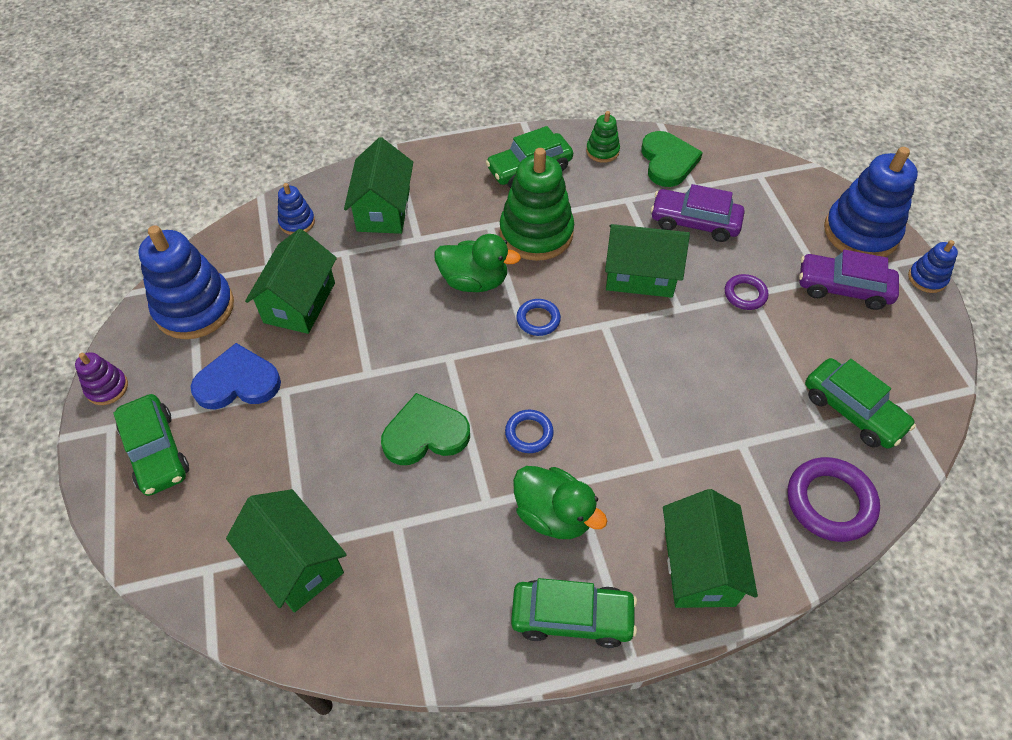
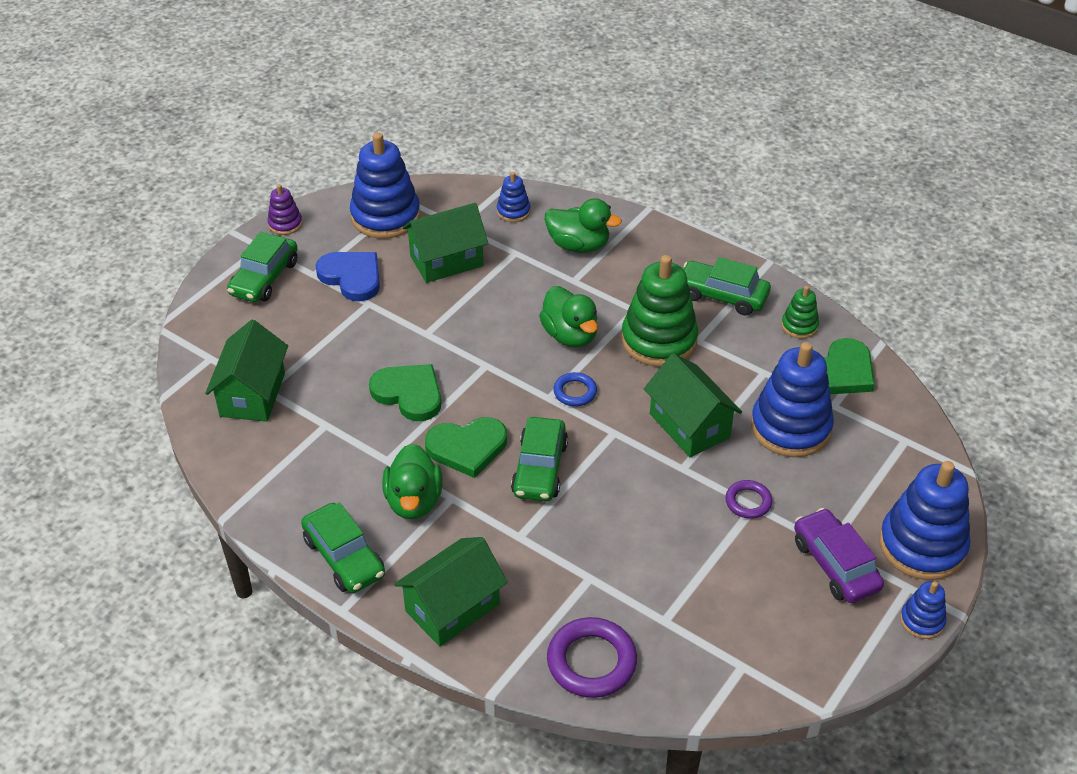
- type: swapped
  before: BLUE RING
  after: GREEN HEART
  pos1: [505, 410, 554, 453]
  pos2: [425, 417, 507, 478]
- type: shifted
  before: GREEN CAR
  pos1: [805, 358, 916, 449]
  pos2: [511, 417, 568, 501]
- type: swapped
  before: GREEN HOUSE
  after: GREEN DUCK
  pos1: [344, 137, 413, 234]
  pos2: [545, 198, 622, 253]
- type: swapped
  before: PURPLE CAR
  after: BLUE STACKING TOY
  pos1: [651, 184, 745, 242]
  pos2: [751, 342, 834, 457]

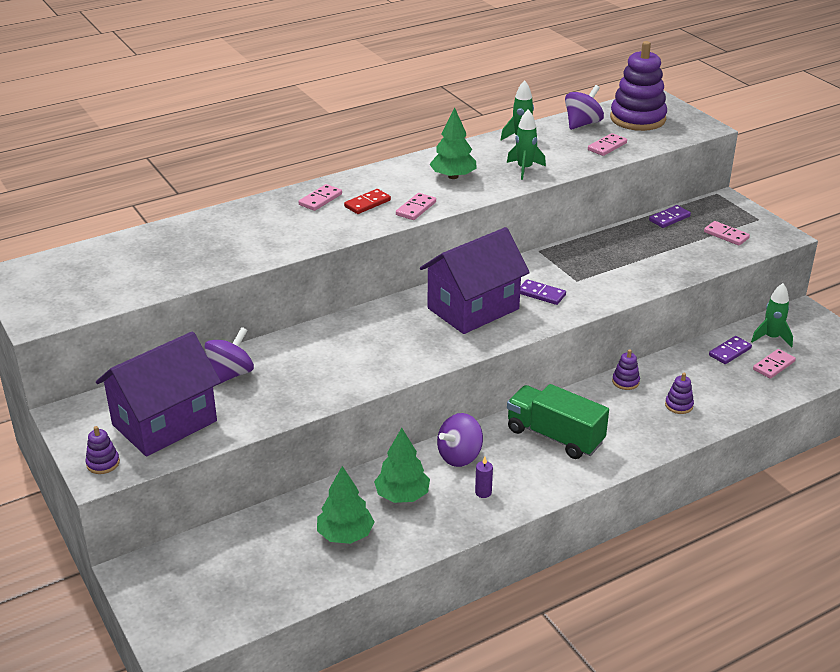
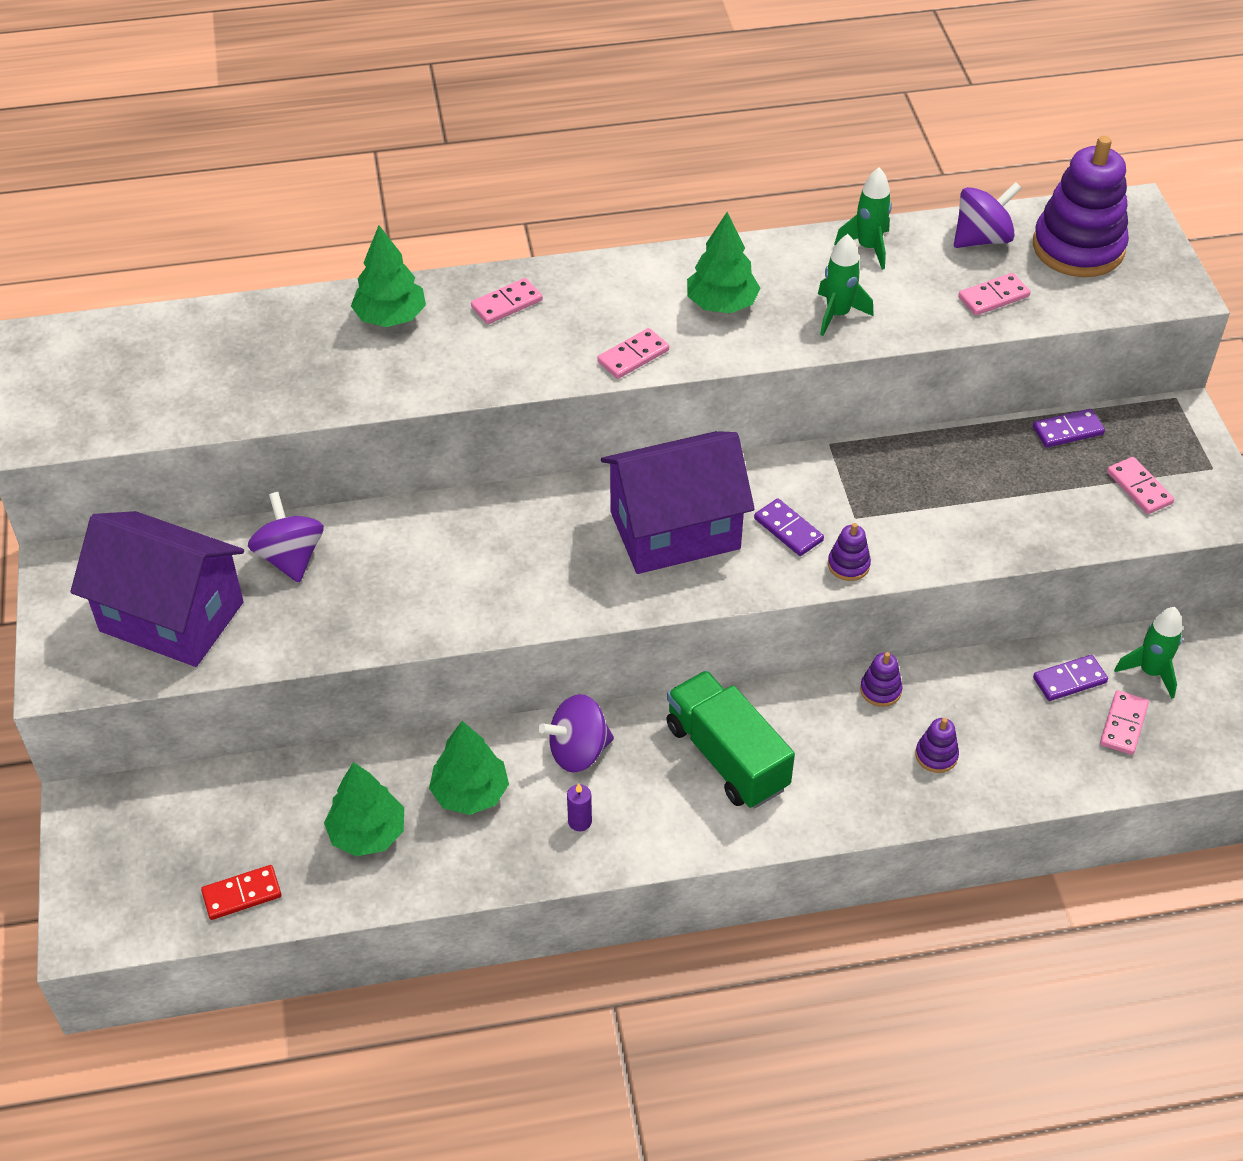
- type: rotated
  before: PURPLE HOUSE
  pos1: [96, 331, 221, 457]
  pos2: [70, 511, 244, 667]
  turn: 45
- type: shifted
  before: RED DOMINO
  pos1: [344, 189, 391, 214]
  pos2: [201, 865, 282, 920]
- type: rotated
  before: PURPLE SPINNING TOP
  pos1: [205, 327, 254, 385]
  pos2: [248, 492, 324, 583]
  turn: -75
- type: new
  after: GREEN TREE
  pos2: [351, 225, 426, 327]
- type: shifted
  before: PURPLE STACKING TOY
  pos1: [85, 426, 120, 474]
  pos2: [828, 523, 871, 581]
- type: rotated
  before: PINK DOMINO
  pos1: [753, 349, 796, 379]
  pos2: [1100, 690, 1149, 755]
  turn: -45

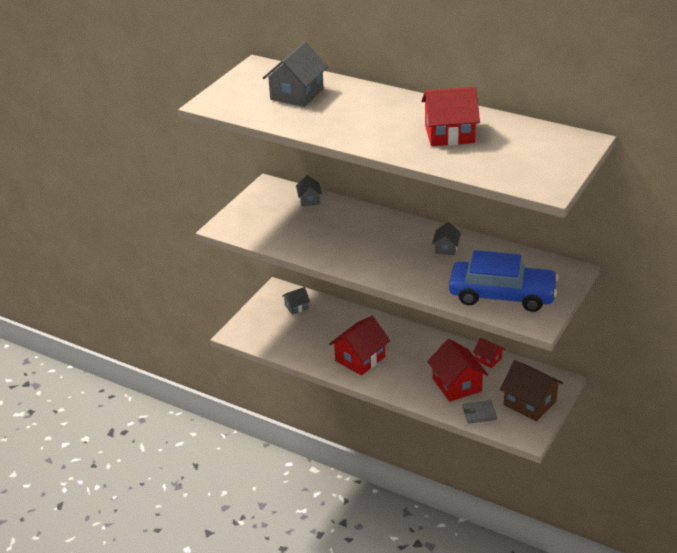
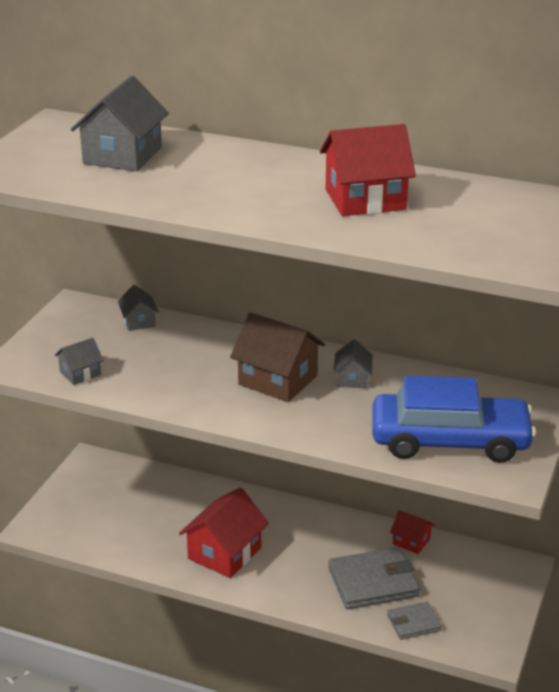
- type: shifted
  before: GREY HOUSE
  pos1: [282, 287, 310, 315]
  pos2: [55, 338, 104, 385]
- type: shifted
  before: BROWN HOUSE
  pos1: [500, 360, 563, 422]
  pos2: [230, 312, 325, 402]
- type: swapped
  before: RED HOUSE
  after: GREY WALLET
  pos1: [427, 339, 488, 402]
  pos2: [328, 547, 420, 609]

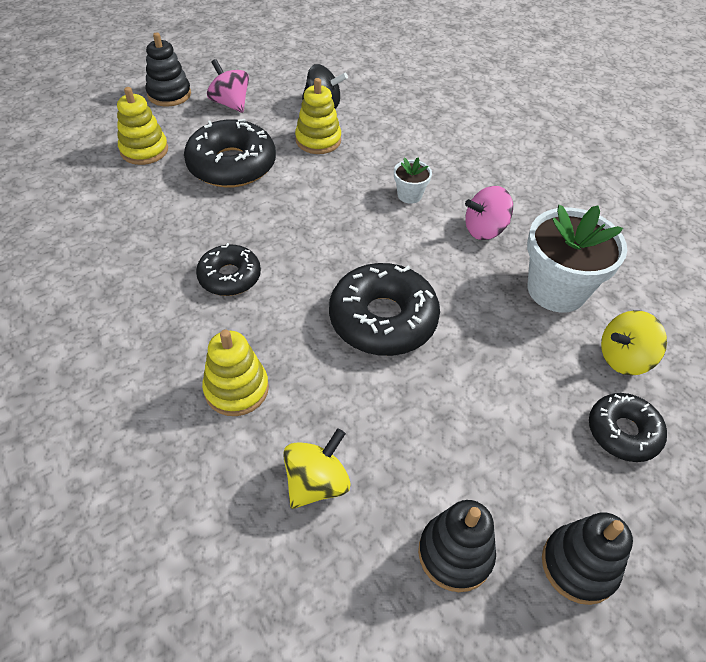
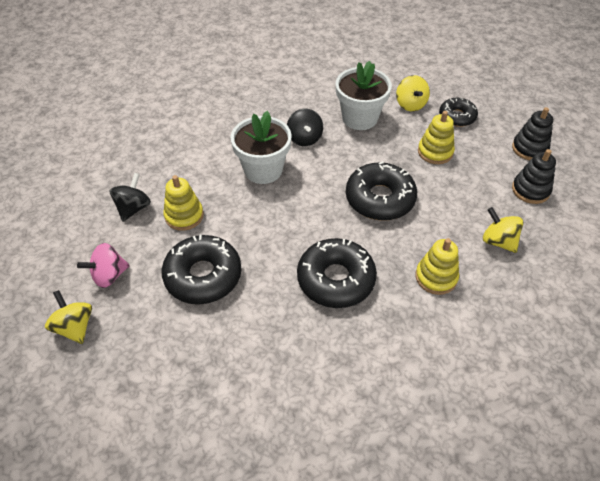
- type: swapped
  before: BLACK STACKING TOY
  after: YELLOW SPINNING TOP
  pos1: [146, 32, 191, 107]
  pos2: [45, 290, 92, 344]
- type: scaled
  before: WHITE FLOWER POT
  pos1: [394, 157, 432, 204]
  pos2: [231, 111, 292, 184]
  scale: 2.11
- type: repainted
  before: PINK SPINNING TOP
  after: BLACK SPINNING TOP
  pos1: [465, 186, 513, 240]
  pos2: [287, 109, 323, 146]
- type: scaled
  before: BLACK DONUT
  pos1: [196, 243, 261, 296]
  pos2: [297, 238, 377, 308]
  scale: 1.66
- type: shifted
  before: YELLOW STACKING TOY
  pos1: [117, 87, 168, 165]
  pos2: [418, 111, 455, 164]

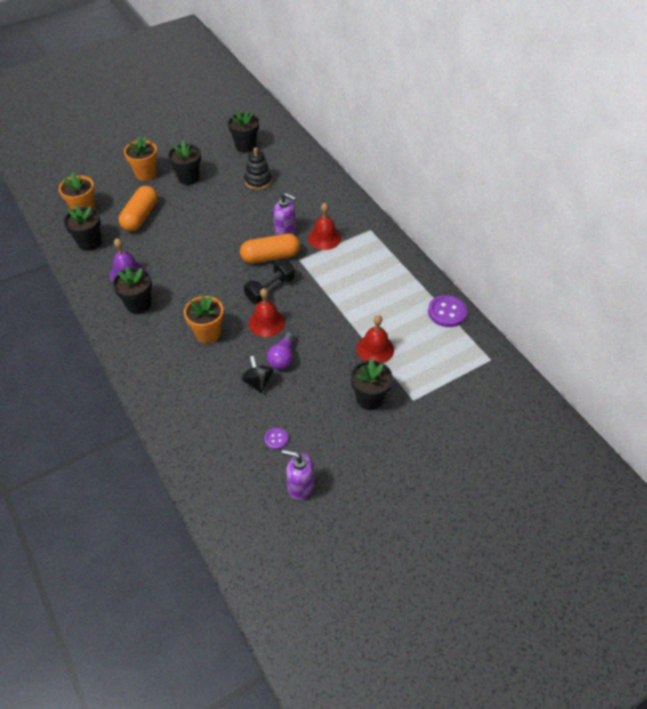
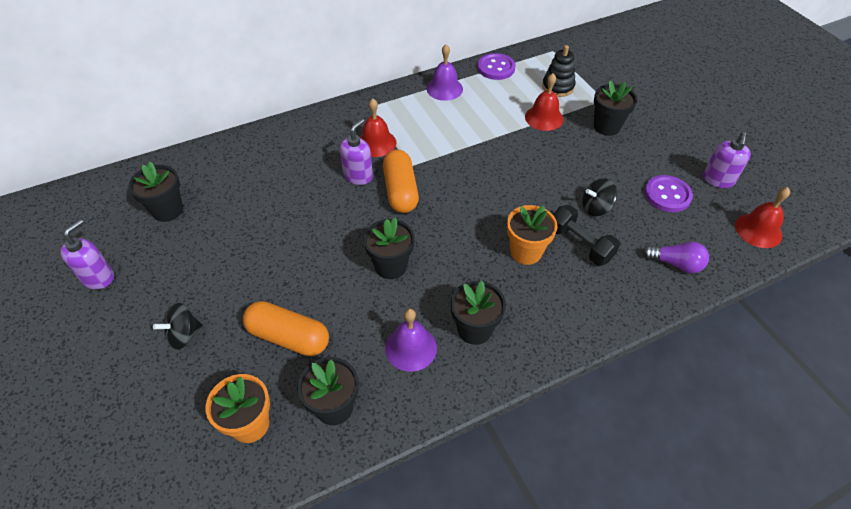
- type: new
  after: PURPLE SOAP DISPENSER
  pos2: [60, 219, 114, 289]
- type: swapped
  before: ORANGE FLOWER POT
  after: BLACK SPINNING TOP
  pos1: [124, 137, 157, 181]
  pos2: [153, 303, 203, 350]
- type: shifted
  before: BLACK FLOWER POT
  pos1: [168, 140, 201, 185]
  pos2: [363, 217, 414, 279]
- type: new
  after: PURPLE BELL
  pos2: [426, 44, 463, 101]
- type: shifted
  before: BLACK STACKING TOY
  pos1: [244, 148, 272, 190]
  pos2: [542, 45, 576, 97]
- type: shifted
  before: BLACK DUMBBELL
  pos1: [244, 259, 295, 304]
  pos2: [553, 205, 620, 266]
- type: shifted
  before: PURPLE LIGHT BULB
  pos1: [267, 332, 294, 370]
  pos2: [642, 242, 709, 273]
- type: scaled
  before: PURPLE BUTTON
  pos1: [265, 428, 288, 450]
  pos2: [644, 175, 693, 212]
  scale: 1.85
- type: shifted
  before: RED BELL
  pos1: [249, 288, 285, 337]
  pos2: [735, 187, 790, 248]

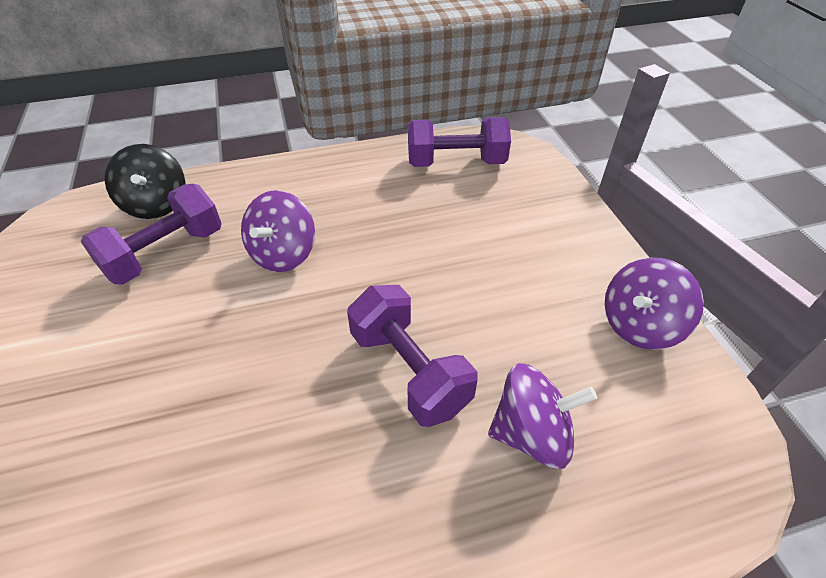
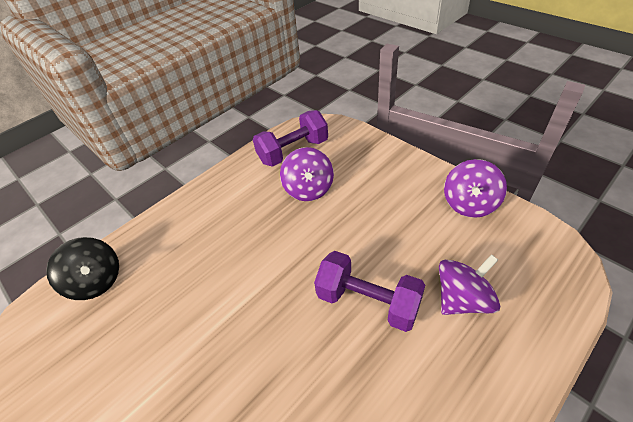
- type: shifted
  before: PURPLE SPINNING TOP
  pos1: [241, 190, 315, 272]
  pos2: [280, 147, 334, 201]
- type: gone
  before: PURPLE DUMBBELL
  pos1: [81, 184, 222, 285]

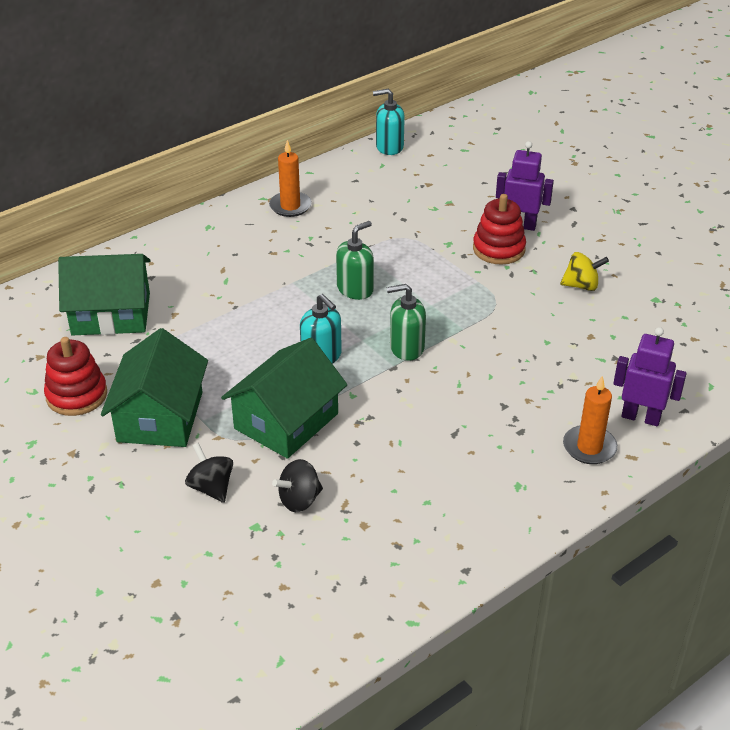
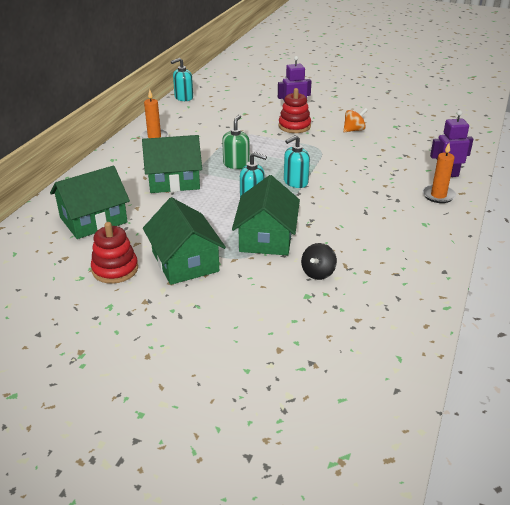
- type: new
  after: GREEN HOUSE
  pos2: [142, 135, 202, 193]
- type: repainted
  before: GREEN SOAP DISPENSER
  after: TURQUOISE SOAP DISPENSER
  pos1: [387, 284, 426, 361]
  pos2: [284, 135, 310, 188]
- type: repainted
  before: YELLOW SPINNING TOP
  after: ORANGE SPINNING TOP
  pos1: [560, 252, 609, 291]
  pos2: [343, 108, 367, 133]
- type: gone
  before: BLACK SPINNING TOP
  pos1: [185, 443, 233, 503]

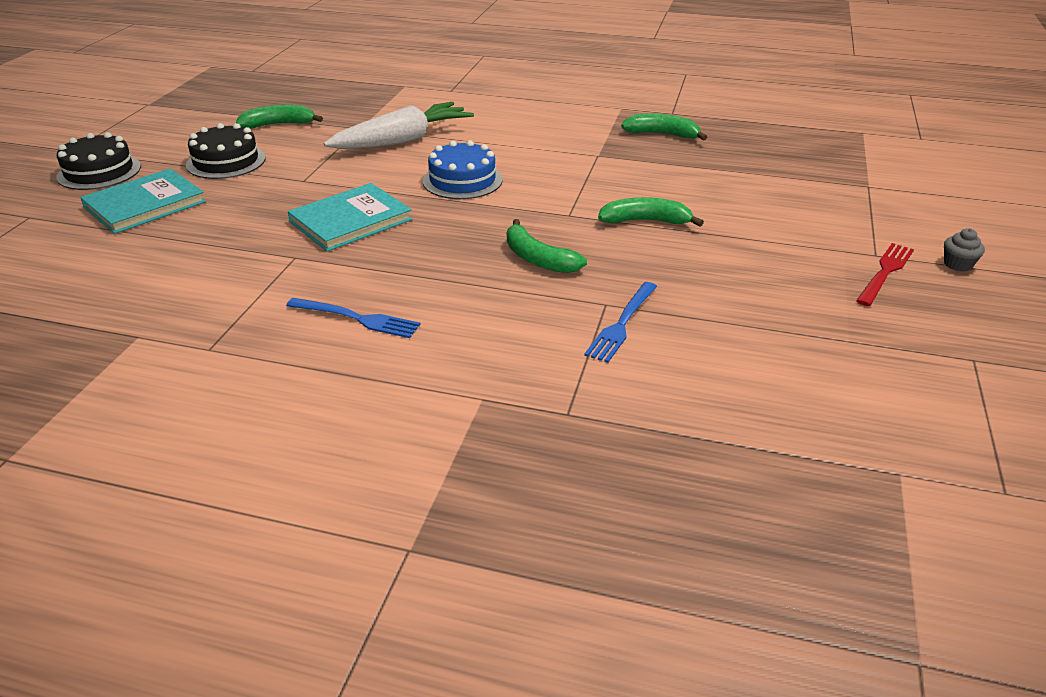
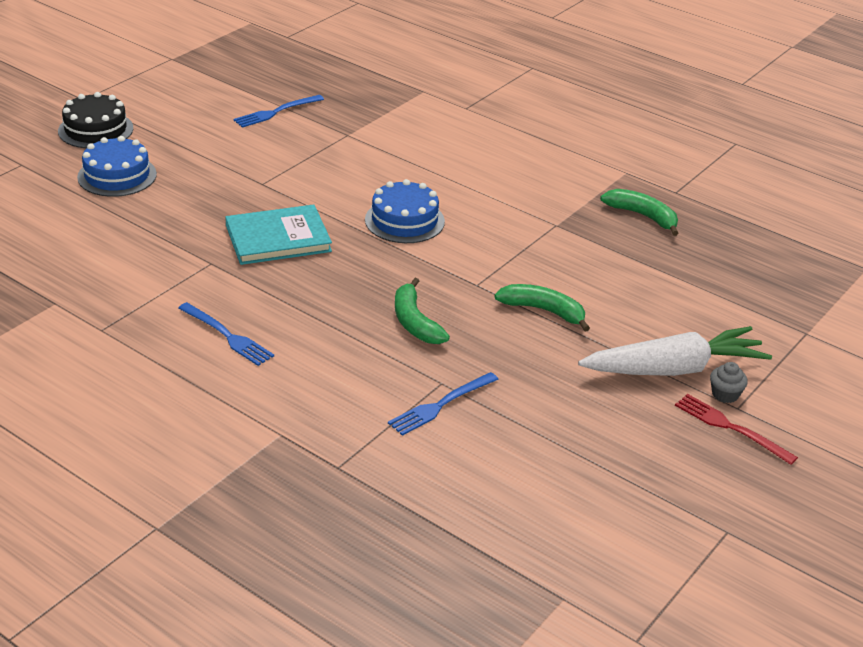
- type: swapped
  before: TURQUOISE BOOK
  after: BLUE CAKE
  pos1: [80, 168, 206, 234]
  pos2: [77, 136, 157, 197]
- type: swapped
  before: GREEN BANANA
  after: BLUE FORK
  pos1: [236, 104, 323, 129]
  pos2: [233, 95, 324, 128]
- type: shifted
  before: WHITE CARROT
  pos1: [324, 102, 474, 149]
  pos2: [578, 326, 772, 376]
- type: rotated
  before: RED FORK
  pos1: [856, 243, 914, 306]
  pos2: [675, 394, 798, 465]
  turn: -105
- type: shifted
  before: GREY CUPCAKE
  pos1: [944, 228, 985, 272]
  pos2: [710, 362, 748, 403]
- type: gone
  before: BLACK CAKE
  pos1: [186, 123, 265, 179]

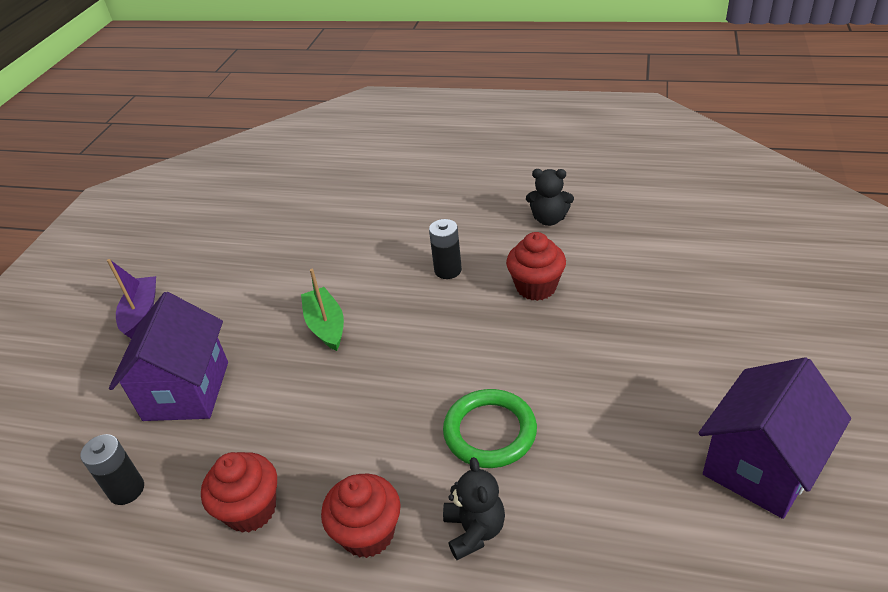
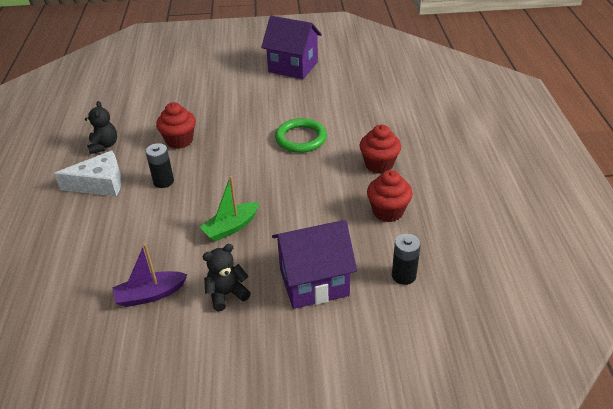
- type: new
  after: WHITE CHEESE
  pos2: [54, 150, 122, 197]
- type: shifted
  before: PURPLE BOAT
  pos1: [107, 259, 156, 339]
  pos2: [112, 244, 188, 307]
- type: shifted
  before: BLACK TEDDY BEAR
  pos1: [443, 457, 505, 560]
  pos2: [203, 244, 251, 311]

